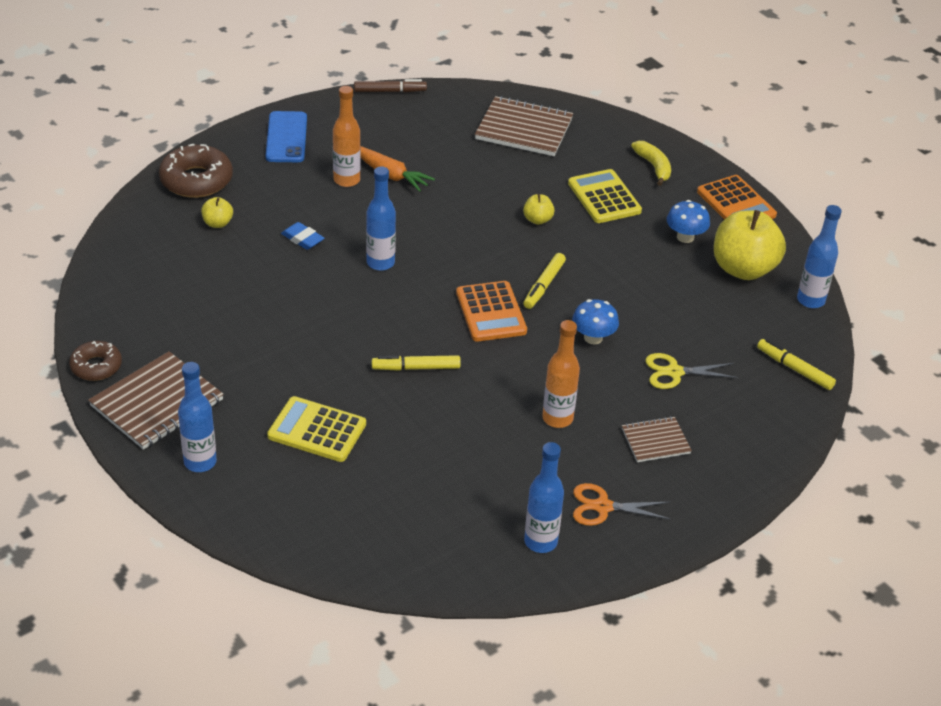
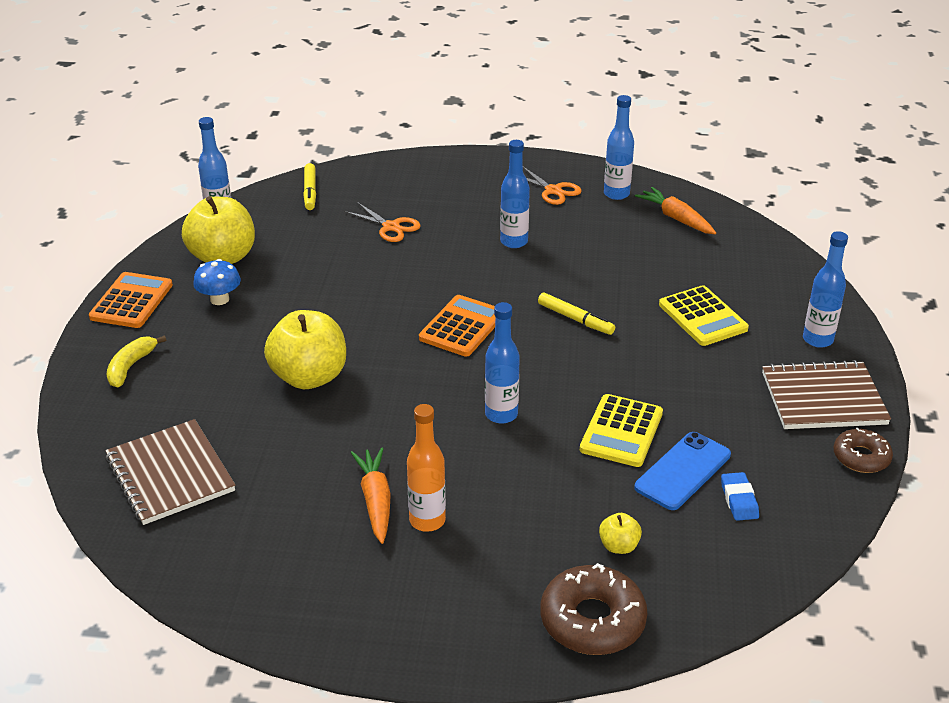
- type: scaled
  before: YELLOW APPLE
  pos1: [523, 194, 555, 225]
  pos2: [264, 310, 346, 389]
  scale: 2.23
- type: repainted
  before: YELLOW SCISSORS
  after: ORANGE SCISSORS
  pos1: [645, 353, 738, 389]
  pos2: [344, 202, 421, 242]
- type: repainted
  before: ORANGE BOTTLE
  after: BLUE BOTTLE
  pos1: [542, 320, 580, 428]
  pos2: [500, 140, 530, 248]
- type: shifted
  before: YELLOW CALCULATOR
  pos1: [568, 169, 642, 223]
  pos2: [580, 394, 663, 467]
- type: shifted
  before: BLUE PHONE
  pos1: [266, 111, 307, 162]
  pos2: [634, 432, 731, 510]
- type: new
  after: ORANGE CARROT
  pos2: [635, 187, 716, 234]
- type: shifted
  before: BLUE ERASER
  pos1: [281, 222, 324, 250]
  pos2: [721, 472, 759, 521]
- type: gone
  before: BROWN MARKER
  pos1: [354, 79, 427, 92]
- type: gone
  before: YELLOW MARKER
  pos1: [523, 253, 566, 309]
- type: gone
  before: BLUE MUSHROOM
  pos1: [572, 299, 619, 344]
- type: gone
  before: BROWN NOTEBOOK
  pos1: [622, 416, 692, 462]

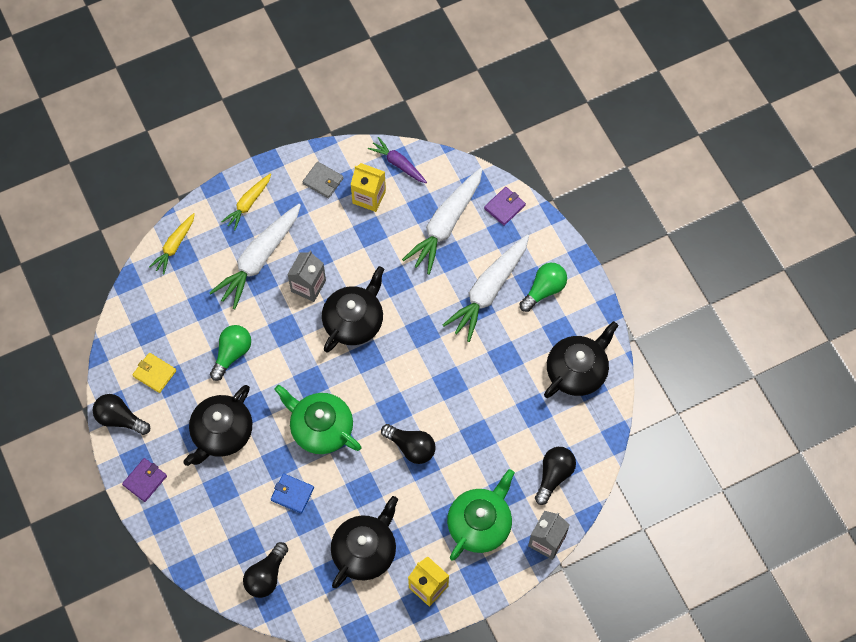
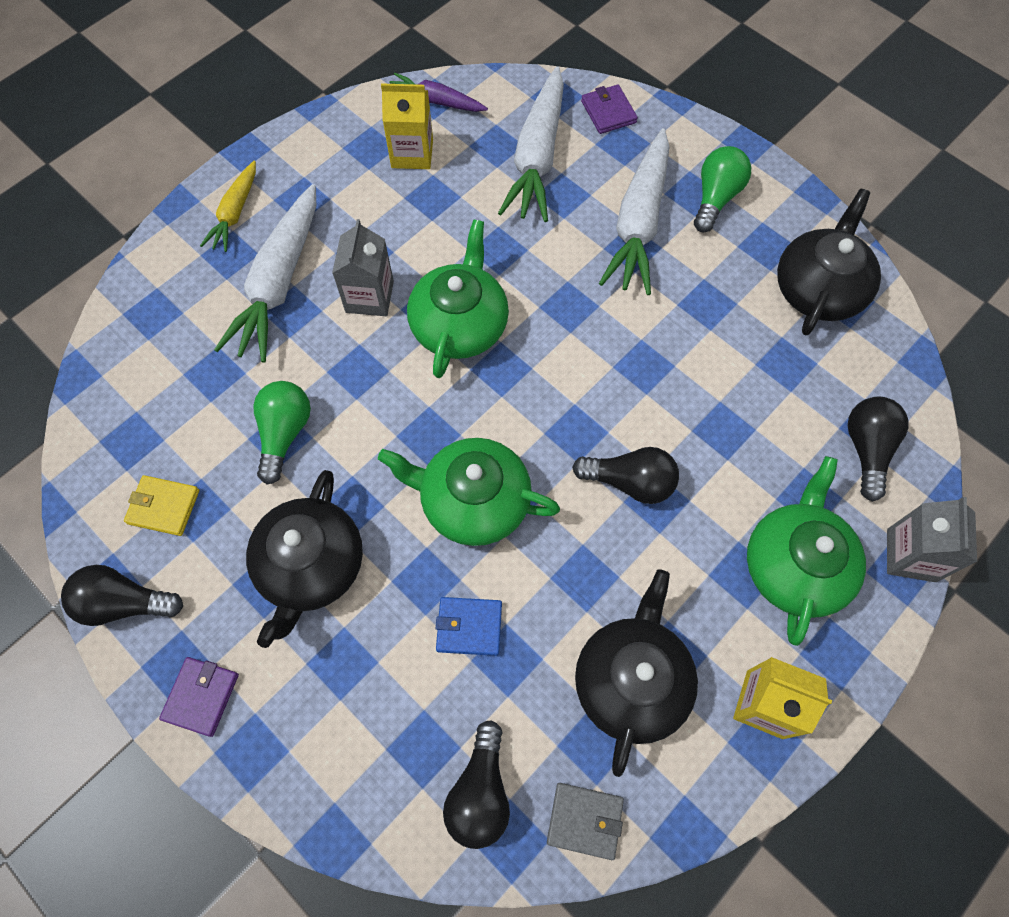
- type: repainted
  before: BLACK TEAPOT
  after: GREEN TEAPOT
  pos1: [322, 266, 384, 352]
  pos2: [407, 220, 509, 378]
- type: shifted
  before: GREY WALLET
  pos1: [303, 161, 344, 198]
  pos2: [547, 783, 624, 860]
- type: rotated
  before: PURPLE WALLET
  pos1: [484, 187, 526, 226]
  pos2: [581, 85, 638, 134]
  turn: -45
- type: gone
  before: YELLOW CARROT
  pos1: [149, 213, 195, 275]

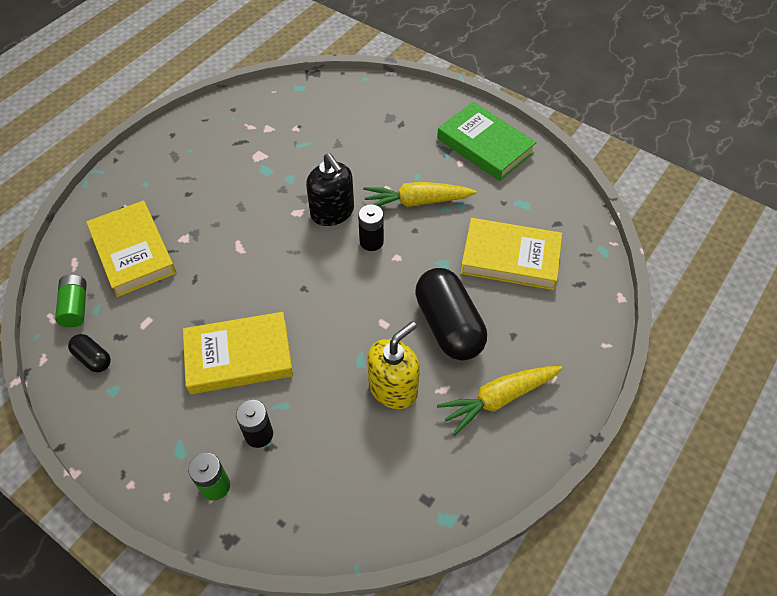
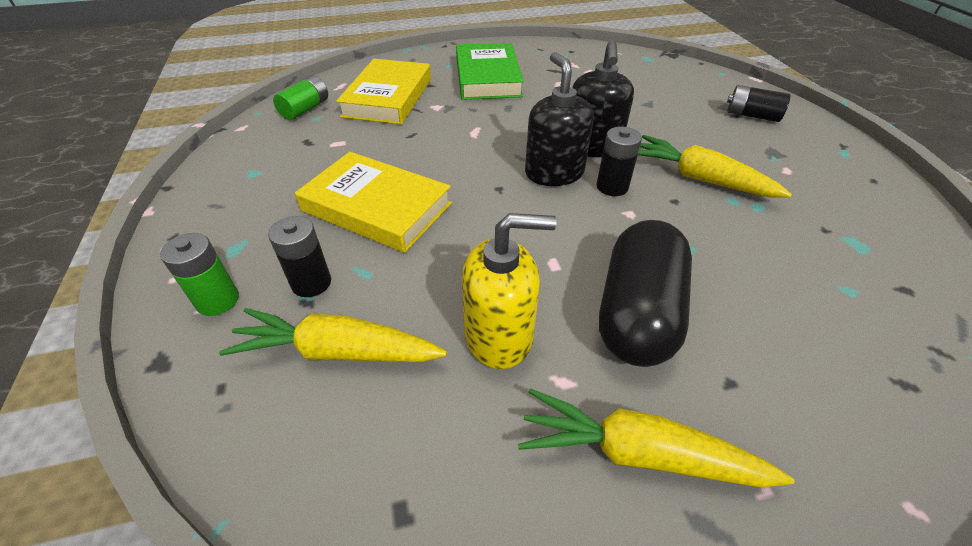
- type: new
  after: YELLOW CARROT
  pos2: [219, 308, 447, 362]
- type: shifted
  before: GREEN BOOK
  pos1: [437, 102, 537, 181]
  pos2: [456, 43, 524, 100]
- type: new
  after: BLACK SOAP DISPENSER
  pos2: [525, 52, 594, 186]
- type: new
  after: BLACK BATTERY
  pos2: [727, 85, 791, 122]
- type: gone
  before: BLACK CAPSULE
  pos1: [68, 334, 111, 372]
- type: gone
  before: YELLOW BOOK
  pos1: [460, 218, 562, 290]

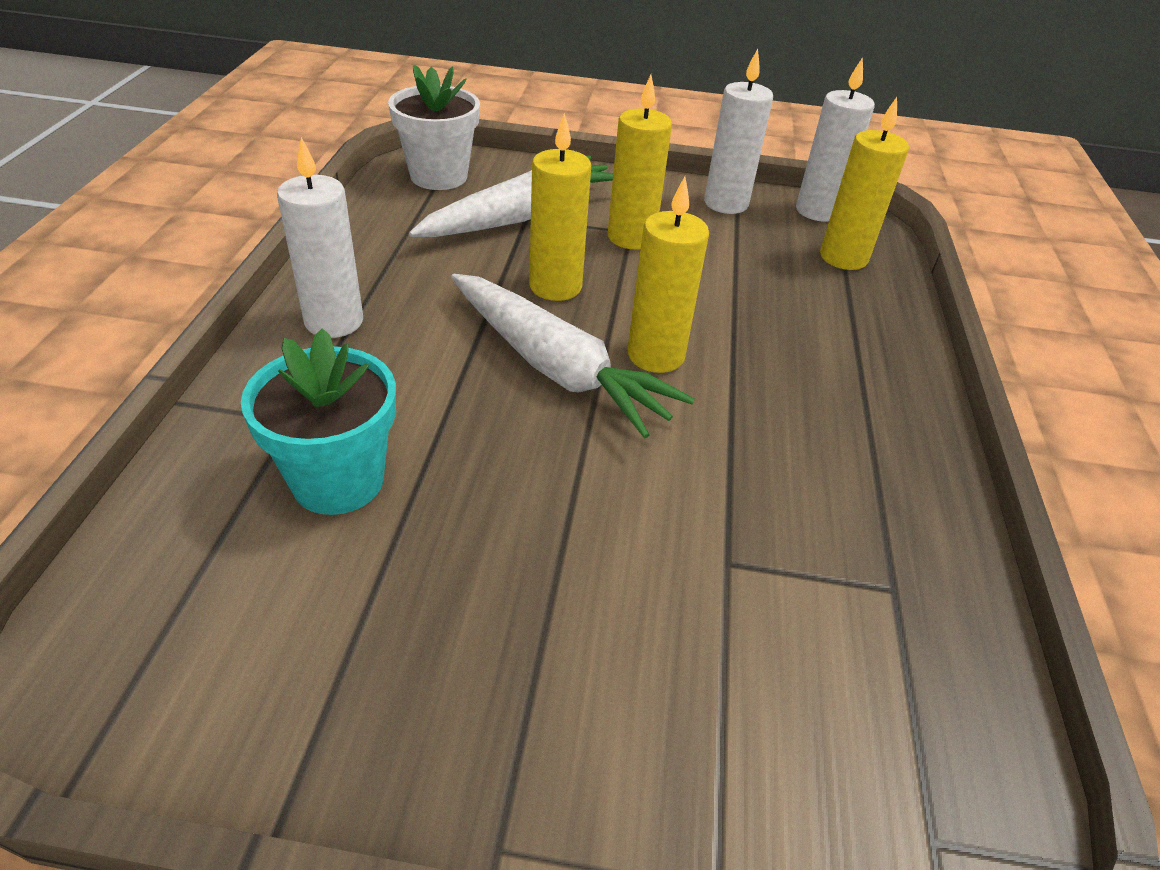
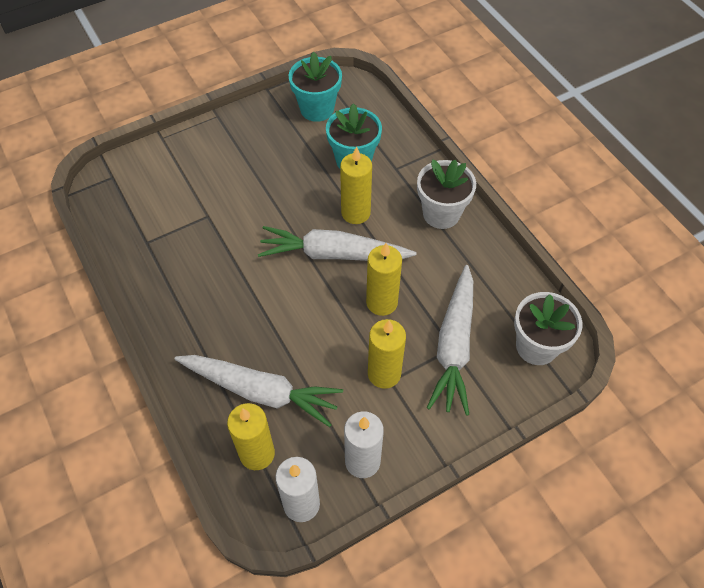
- type: new
  after: WHITE CARROT
  pos2: [175, 355, 343, 427]
- type: new
  after: TURQUOISE FLOWER POT
  pos2: [289, 52, 342, 122]
- type: shifted
  before: YELLOW CANDLE
  pos1: [628, 177, 709, 373]
  pos2: [340, 146, 372, 224]
- type: swapped
  before: WHITE CANDLE
  after: WHITE FLOWER POT
  pos1: [277, 137, 363, 338]
  pos2: [417, 159, 476, 229]

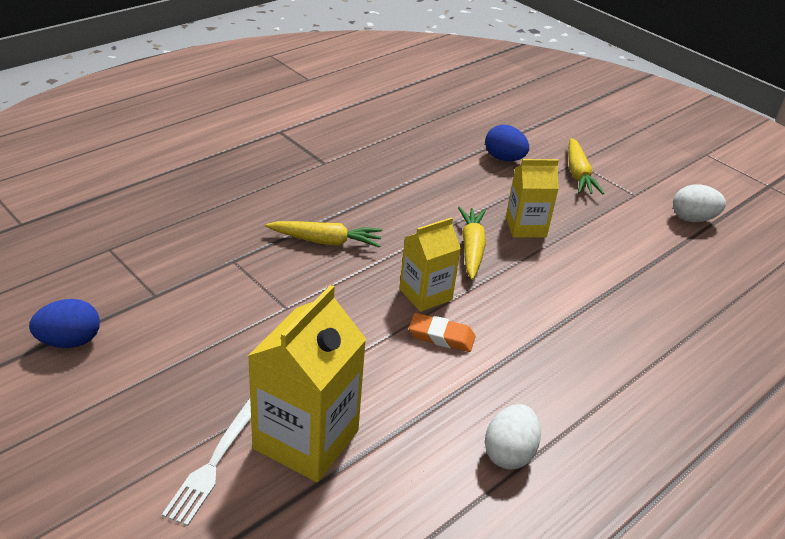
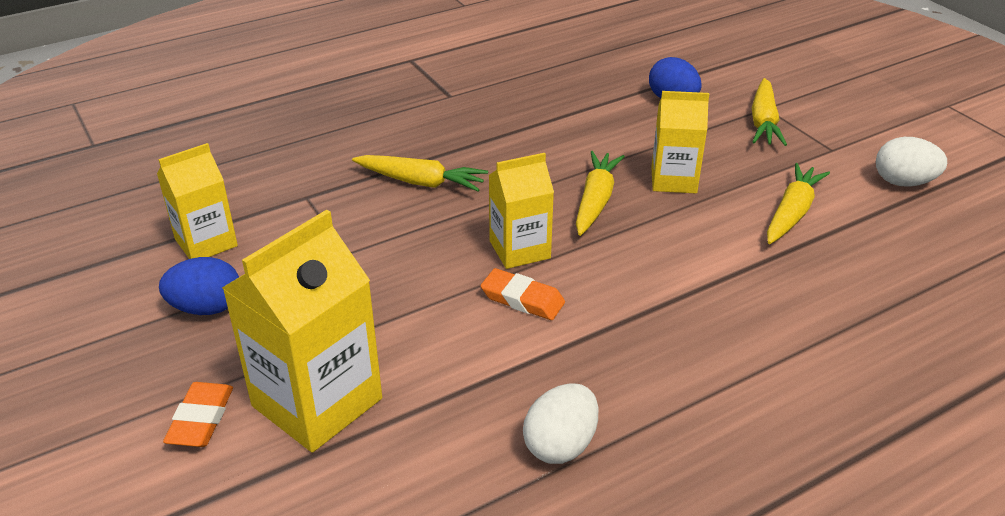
- type: new
  after: YELLOW CARTON
  pos2: [157, 143, 238, 259]
- type: shifted
  before: BLUE EGG
  pos1: [29, 299, 100, 348]
  pos2: [159, 257, 239, 315]
- type: swapped
  before: WHITE FORK
  after: ORANGE ERASER
  pos1: [162, 399, 251, 526]
  pos2: [163, 382, 233, 447]
- type: new
  after: YELLOW CARROT
  pos2: [767, 163, 830, 244]

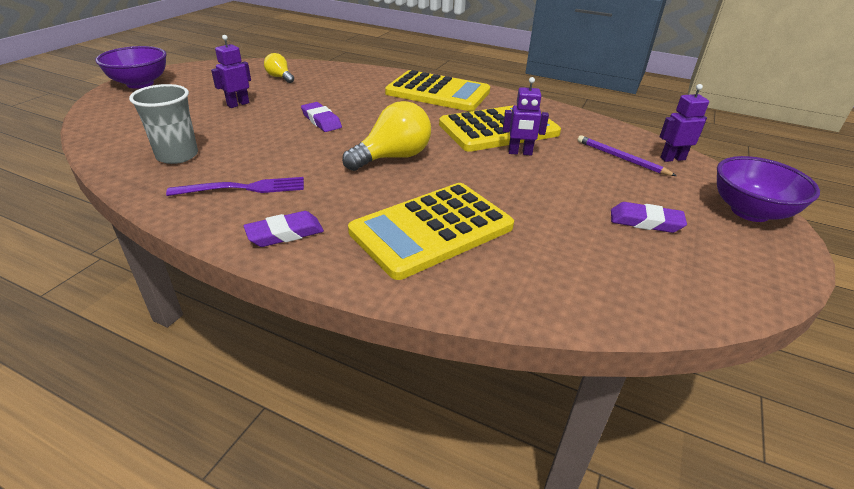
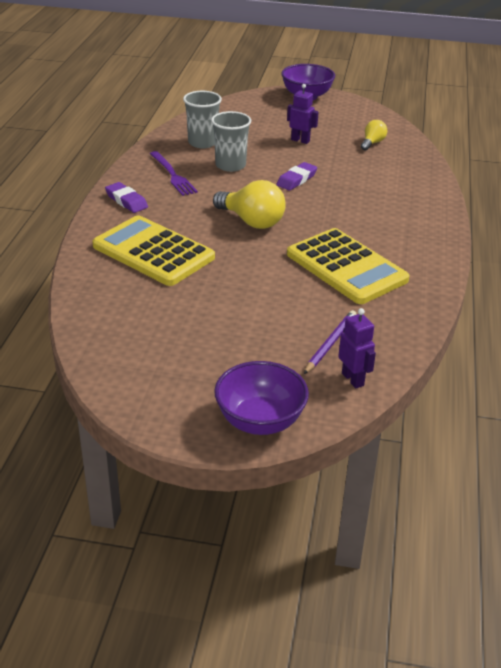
- type: new
  after: GREY CUP
  pos2: [211, 111, 251, 172]
- type: gone
  before: YELLOW CALCULATOR
  pos1: [385, 70, 490, 111]
- type: gone
  before: PURPLE ROBOT
  pos1: [503, 77, 549, 155]
- type: gone
  before: PURPLE ERASER
  pos1: [611, 202, 687, 233]

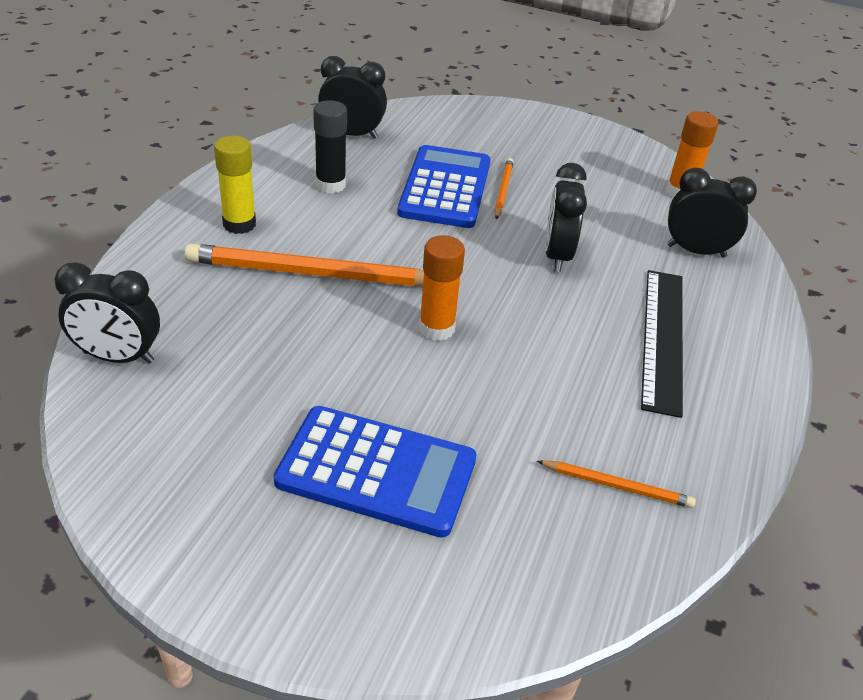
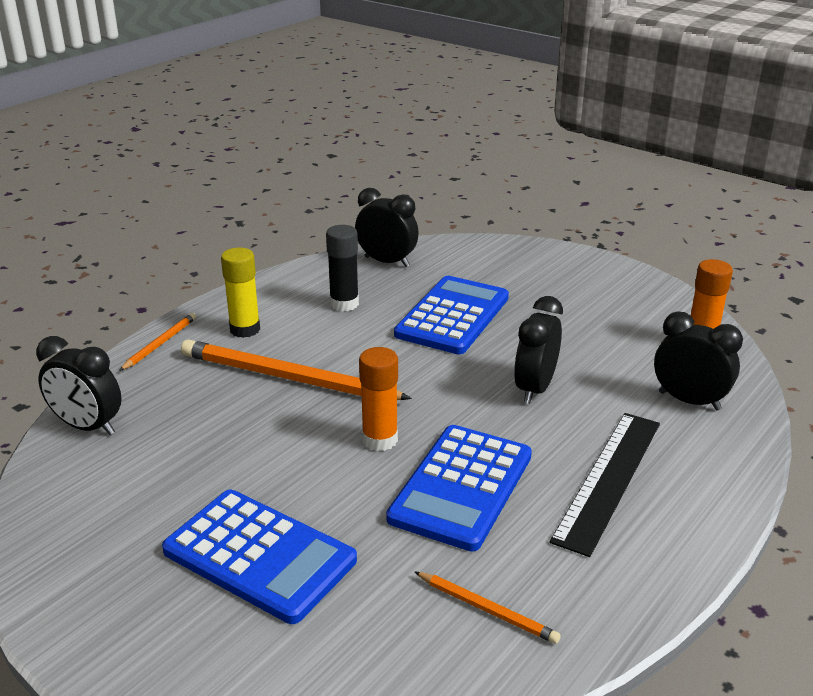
- type: shifted
  before: ORANGE PENCIL
  pos1: [494, 158, 513, 219]
  pos2: [119, 313, 196, 371]
- type: new
  after: BLUE CALCULATOR
  pos2: [386, 425, 532, 552]

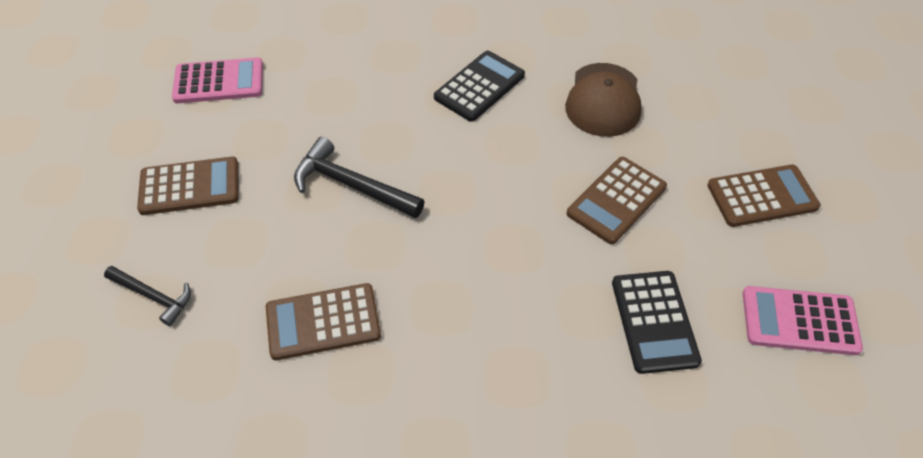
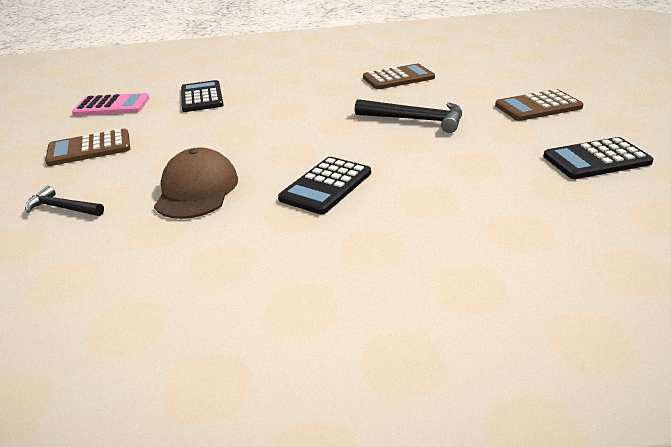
- type: shifted
  before: BLACK HAMMER
  pos1: [104, 266, 191, 326]
  pos2: [25, 186, 104, 216]
- type: repainted
  before: PINK CALCULATOR
  after: BLACK CALCULATOR
  pos1: [172, 58, 263, 103]
  pos2: [543, 137, 654, 179]
- type: gone
  before: BROWN CALCULATOR
  pos1: [567, 157, 667, 244]

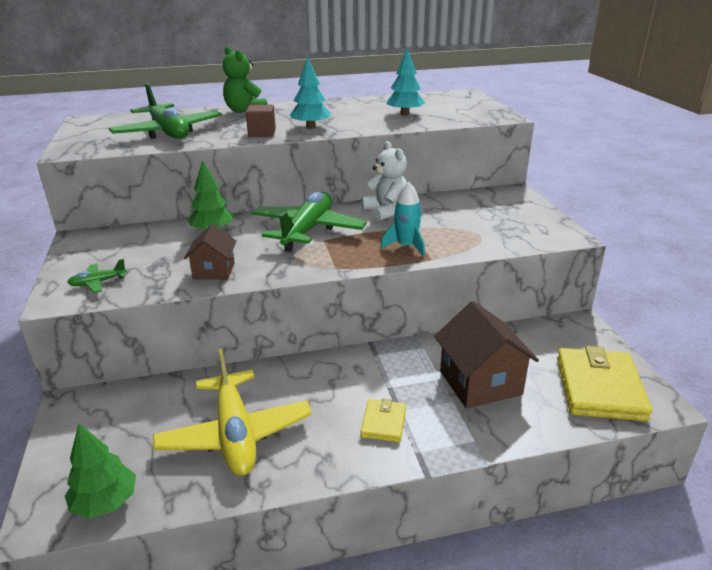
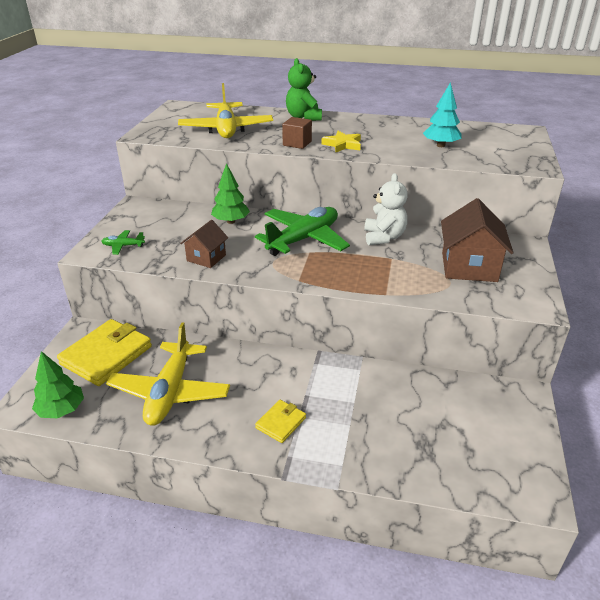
- type: shifted
  before: YELLOW WALLET
  pos1: [557, 346, 652, 421]
  pos2: [57, 319, 152, 386]
- type: repainted
  before: GREEN PLANE
  after: YELLOW PLANE
  pos1: [109, 83, 222, 139]
  pos2: [178, 83, 273, 138]
- type: swapped
  before: TURQUOISE TREE
  after: YELLOW STAR
  pos1: [290, 57, 331, 129]
  pos2: [322, 131, 361, 153]
- type: shifted
  before: BROWN HOUSE
  pos1: [434, 301, 539, 409]
  pos2: [441, 198, 513, 282]
- type: gone
  before: TURQUOISE ROCKET
  pos1: [381, 182, 425, 257]

